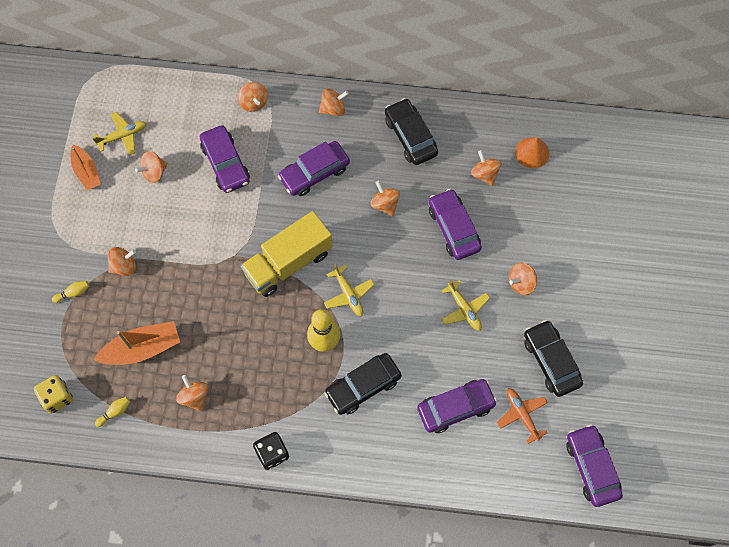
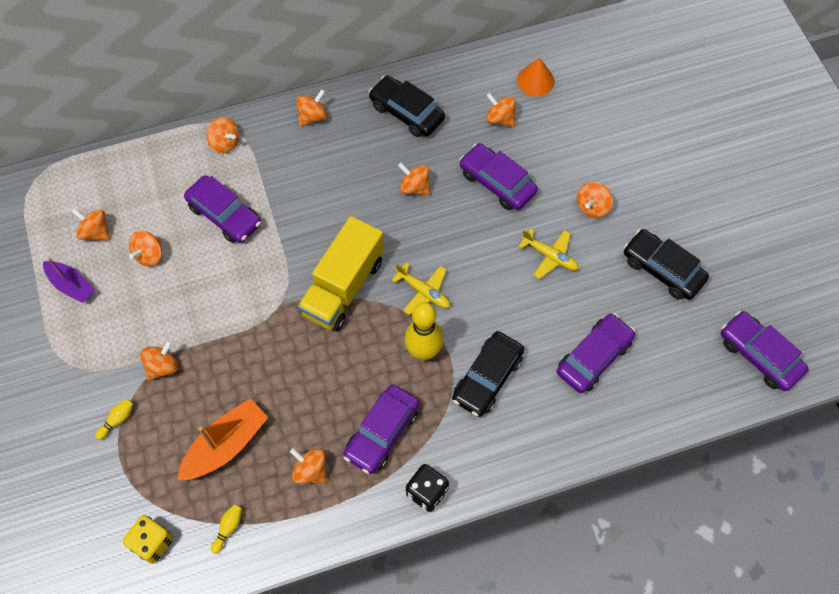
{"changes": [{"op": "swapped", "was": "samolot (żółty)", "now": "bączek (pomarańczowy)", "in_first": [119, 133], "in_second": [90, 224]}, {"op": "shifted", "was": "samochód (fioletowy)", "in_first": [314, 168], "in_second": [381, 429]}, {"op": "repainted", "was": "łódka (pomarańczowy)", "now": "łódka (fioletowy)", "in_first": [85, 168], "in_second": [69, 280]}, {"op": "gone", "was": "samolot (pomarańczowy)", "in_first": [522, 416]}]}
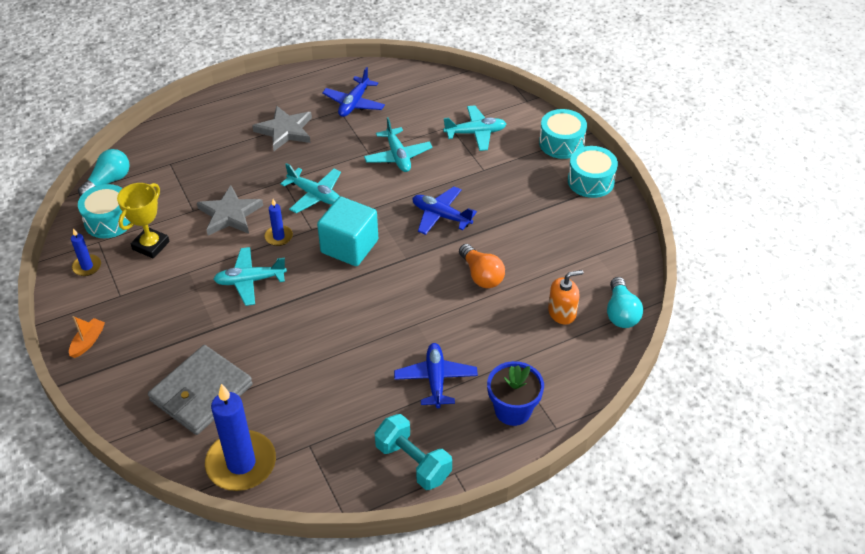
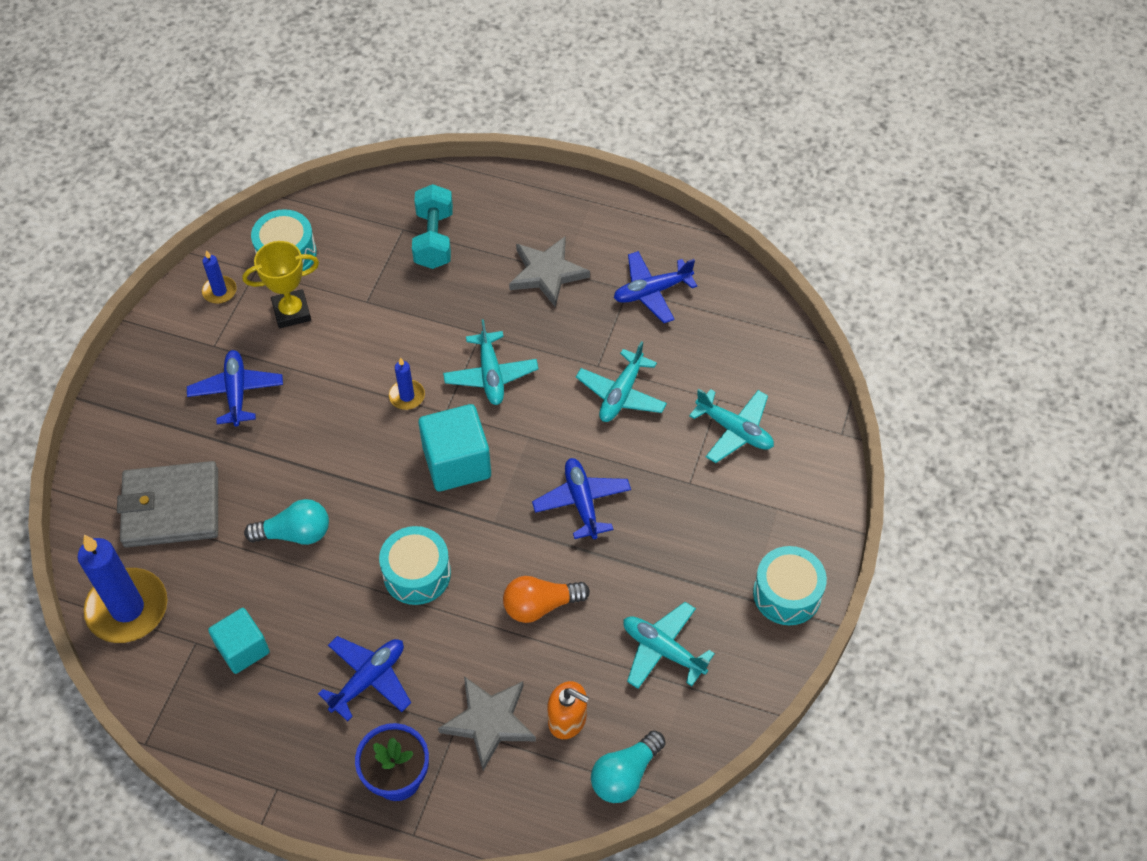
{"changes": [{"op": "shifted", "was": "bęben (turkusowy)", "in_first": [563, 134], "in_second": [415, 565]}, {"op": "shifted", "was": "żarówka (turkusowy)", "in_first": [104, 173], "in_second": [286, 522]}, {"op": "shifted", "was": "gwiazda (szary)", "in_first": [230, 210], "in_second": [487, 723]}, {"op": "rotated", "was": "żarówka (pomarańczowy)", "in_first": [482, 266], "in_second": [546, 599], "clockwise": 60}, {"op": "shifted", "was": "samolot (turkusowy)", "in_first": [250, 276], "in_second": [669, 645]}, {"op": "gone", "was": "łódka (pomarańczowy)", "in_first": [87, 337]}, {"op": "shifted", "was": "hantel (turkusowy)", "in_first": [413, 452], "in_second": [432, 226]}, {"op": "new", "now": "samolot (niebieski)", "in_second": [235, 388]}, {"op": "new", "now": "sześcian (turkusowy)", "in_second": [239, 641]}]}
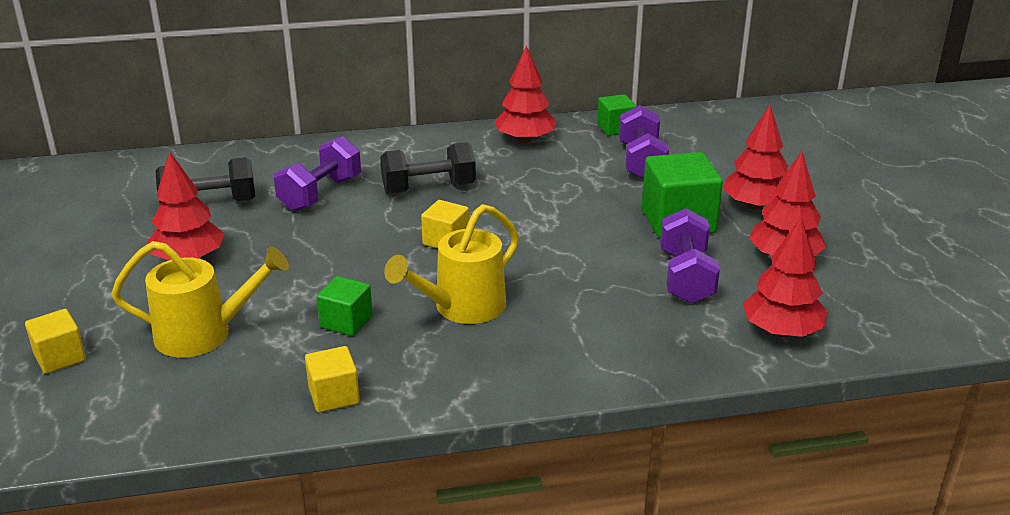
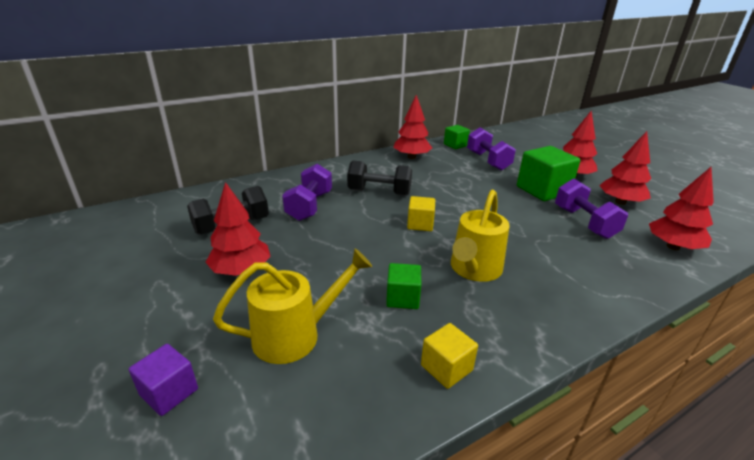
{"changes": [{"op": "rotated", "was": "hantel (czarny)", "in_first": [428, 168], "in_second": [379, 178], "clockwise": 45}, {"op": "repainted", "was": "sześcian (żółty)", "now": "sześcian (fioletowy)", "in_first": [55, 341], "in_second": [163, 380]}]}
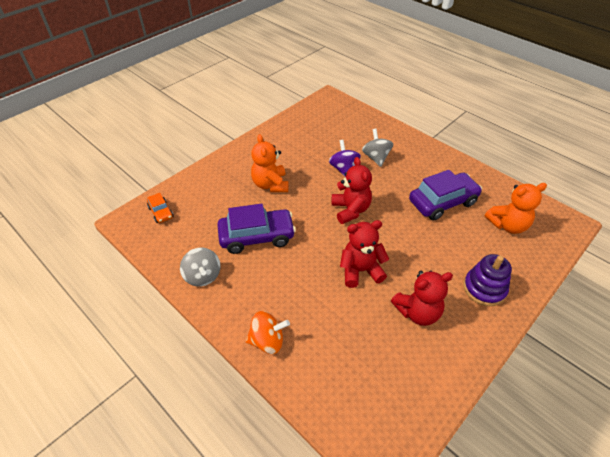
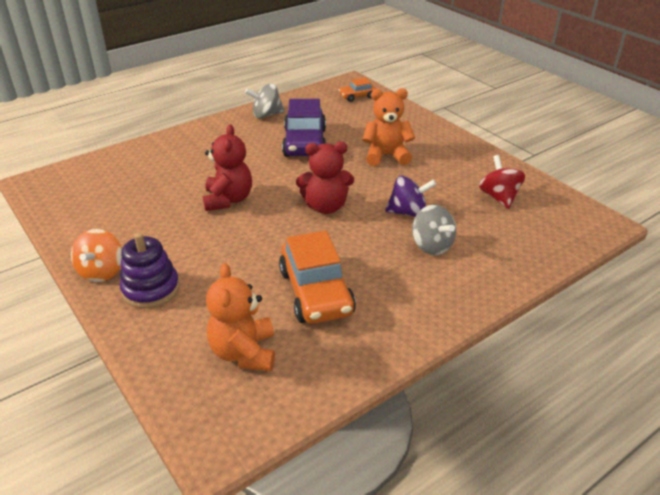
{"changes": [{"op": "rotated", "was": "bączek (szary)", "in_first": [377, 148], "in_second": [434, 230], "clockwise": 60}, {"op": "repainted", "was": "samochód (fioletowy)", "now": "samochód (pomarańczowy)", "in_first": [445, 195], "in_second": [317, 277]}, {"op": "gone", "was": "miś (czerwony)", "in_first": [422, 298]}, {"op": "shifted", "was": "bączek (pomarańczowy)", "in_first": [268, 332], "in_second": [96, 255]}, {"op": "new", "now": "bączek (czerwony)", "in_second": [502, 182]}]}
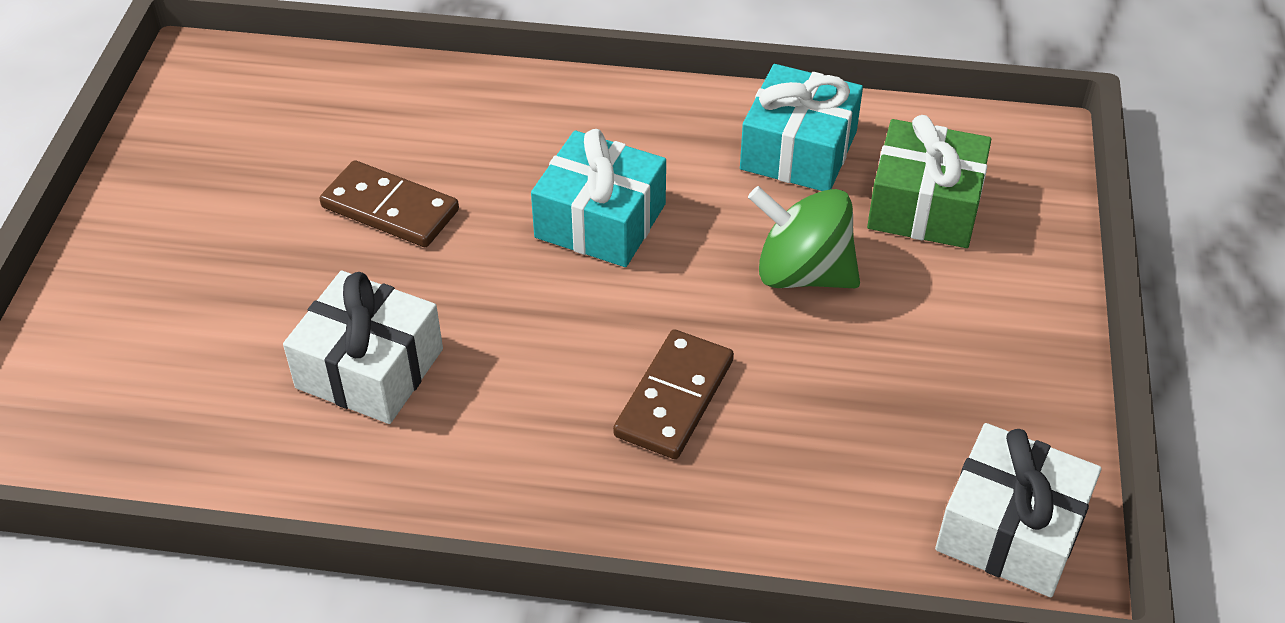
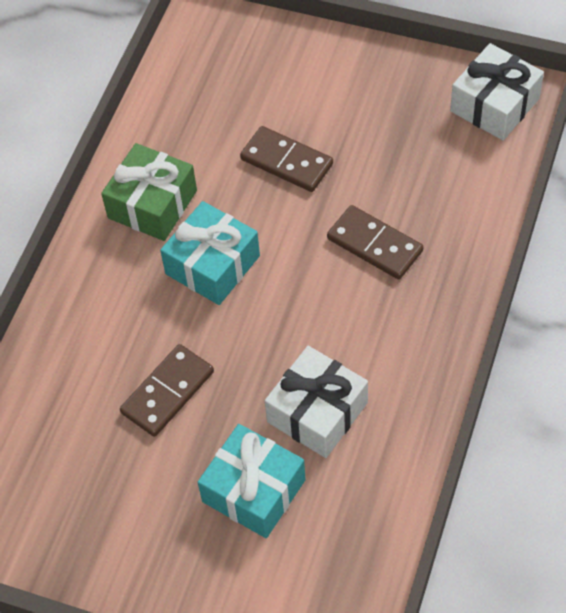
{"changes": [{"op": "shifted", "was": "prezent (turkusowy)", "in_first": [801, 127], "in_second": [252, 481]}, {"op": "shifted", "was": "prezent (zielony)", "in_first": [929, 181], "in_second": [149, 192]}, {"op": "swapped", "was": "bączek (zielony)", "now": "kostka domina (brązowy)", "in_first": [804, 237], "in_second": [286, 159]}]}
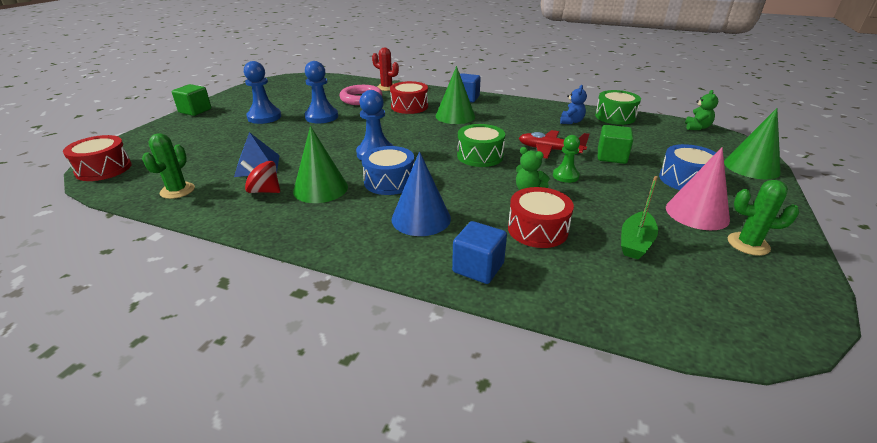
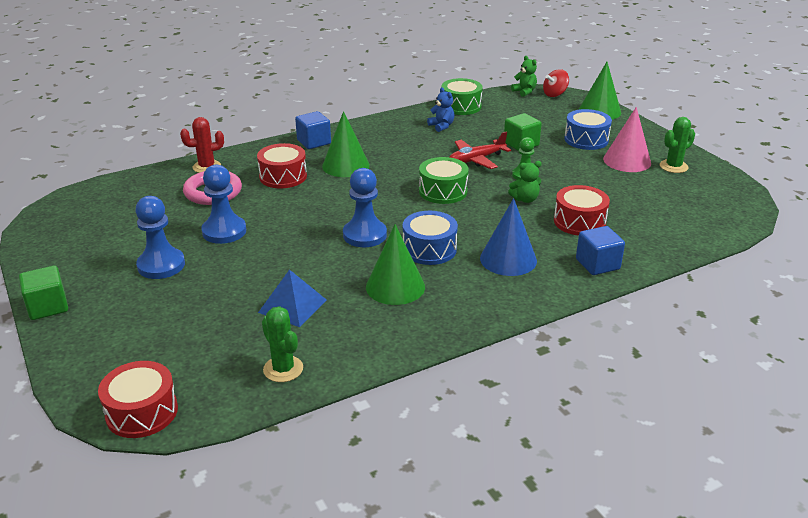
{"changes": [{"op": "shifted", "was": "bączek (czerwony)", "in_first": [260, 176], "in_second": [556, 83]}, {"op": "gone", "was": "łódka (zielony)", "in_first": [639, 217]}]}
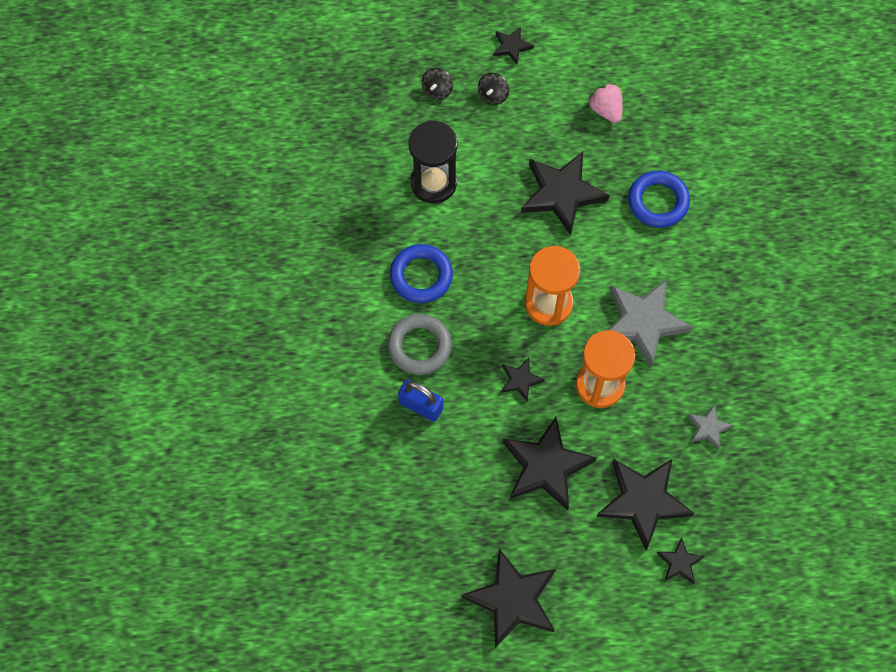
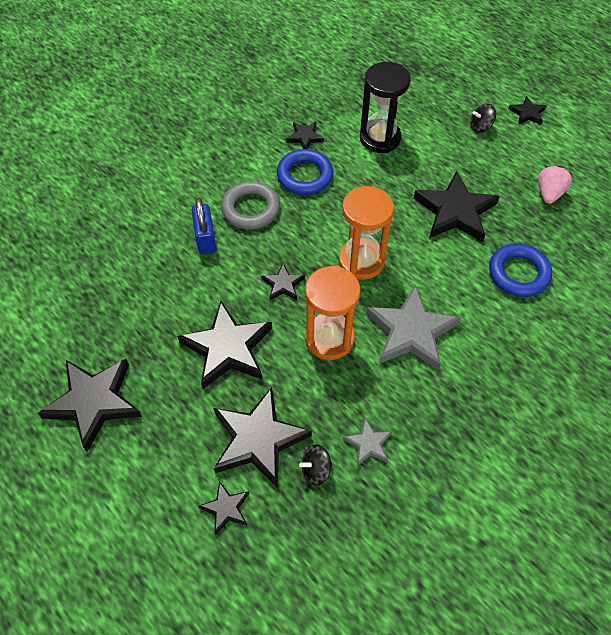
{"changes": [{"op": "shifted", "was": "bączek (czarny)", "in_first": [437, 84], "in_second": [315, 465]}, {"op": "new", "now": "gwiazda (czarny)", "in_second": [305, 135]}]}
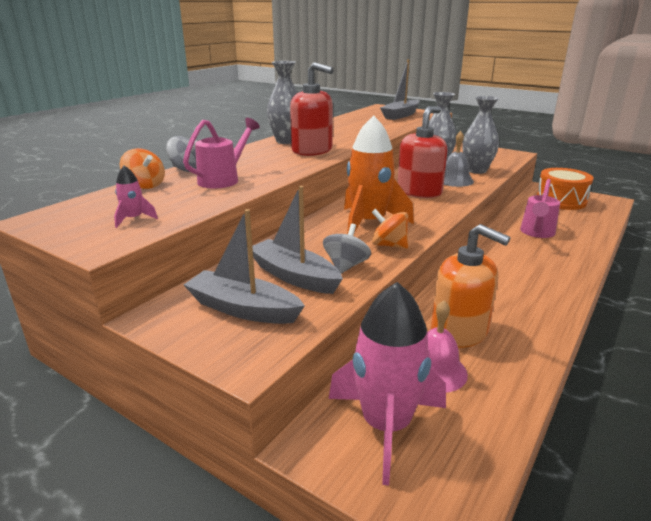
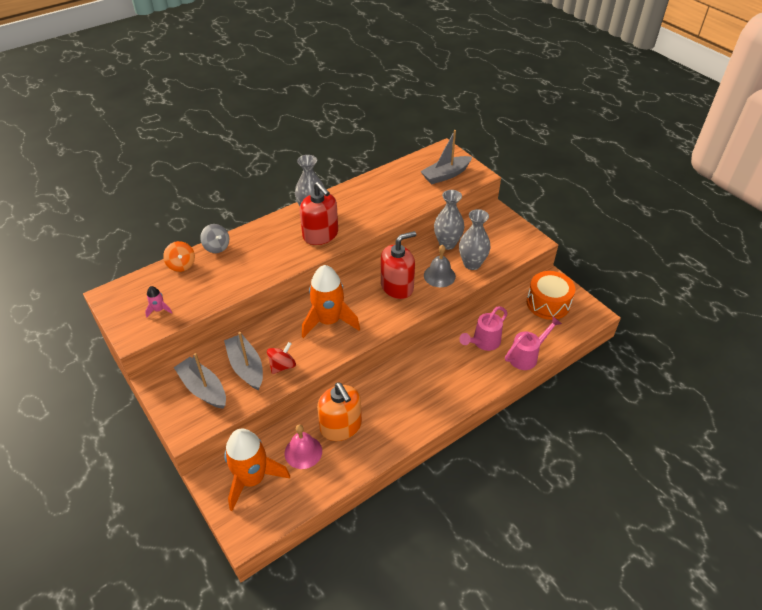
{"changes": [{"op": "shifted", "was": "konewka (różowy)", "in_first": [221, 153], "in_second": [533, 343]}, {"op": "gone", "was": "bączek (pomarańczowy)", "in_first": [390, 229]}, {"op": "repainted", "was": "bączek (szary)", "now": "bączek (czerwony)", "in_first": [347, 249], "in_second": [281, 358]}, {"op": "repainted", "was": "rakieta (różowy)", "now": "rakieta (pomarańczowy)", "in_first": [387, 383], "in_second": [257, 470]}]}
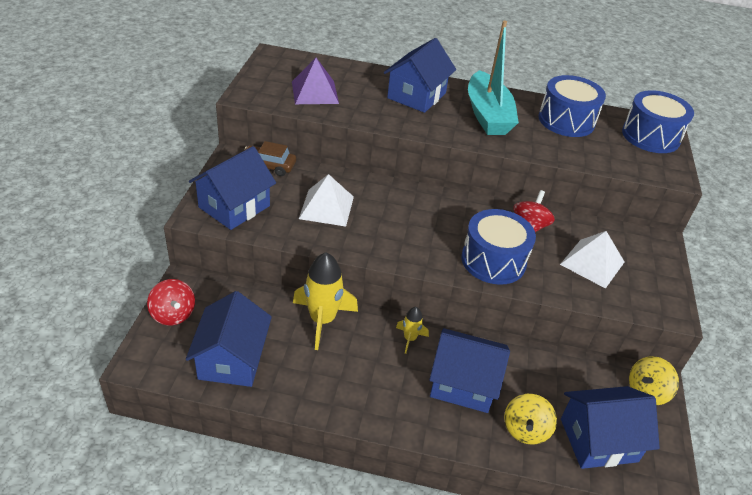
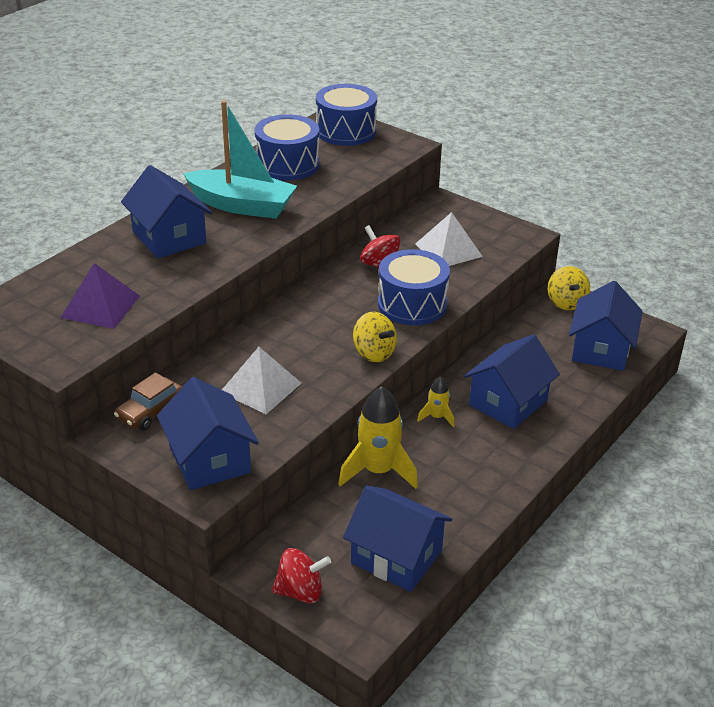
{"changes": [{"op": "shifted", "was": "bączek (żółty)", "in_first": [530, 419], "in_second": [375, 337]}]}
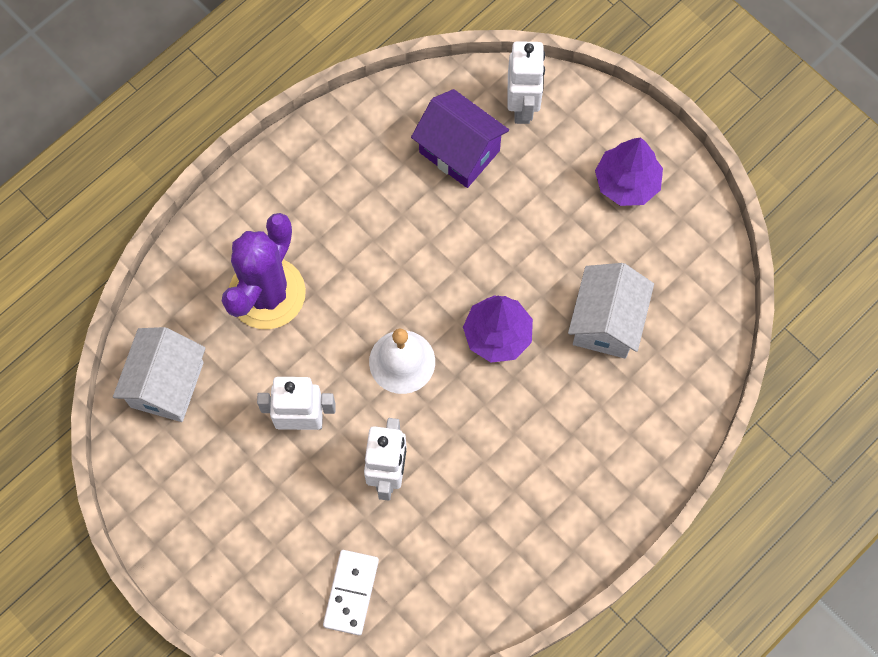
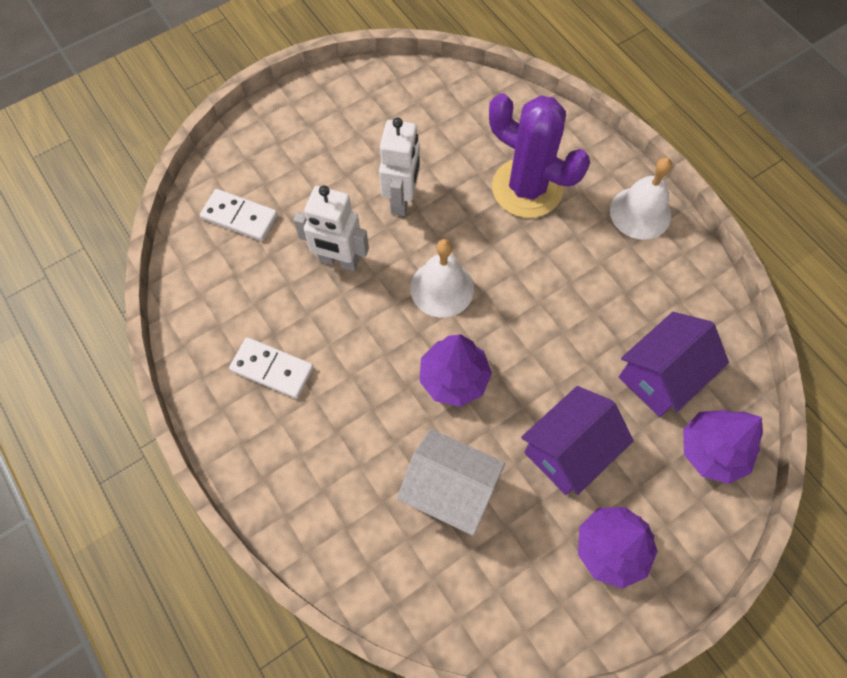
{"changes": [{"op": "swapped", "was": "robot (biały)", "now": "drzewko (fioletowy)", "in_first": [526, 82], "in_second": [723, 447]}, {"op": "gone", "was": "domek (biały)", "in_first": [159, 374]}, {"op": "new", "now": "dzwonek (biały)", "in_second": [641, 198]}, {"op": "new", "now": "kostka domina (biały)", "in_second": [271, 368]}, {"op": "new", "now": "domek (fioletowy)", "in_second": [577, 440]}]}
